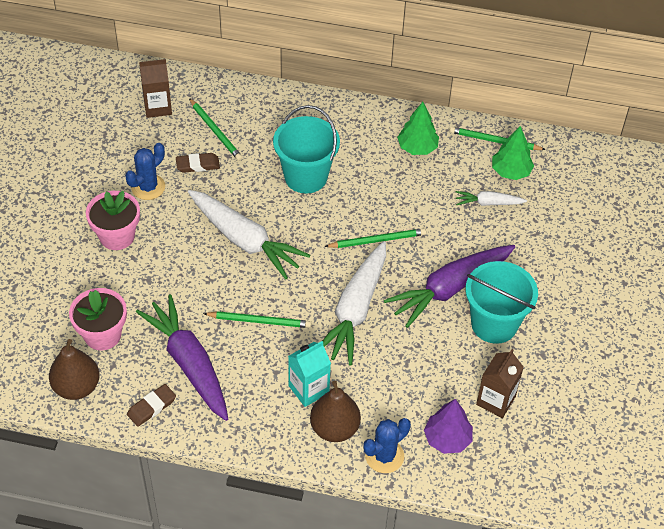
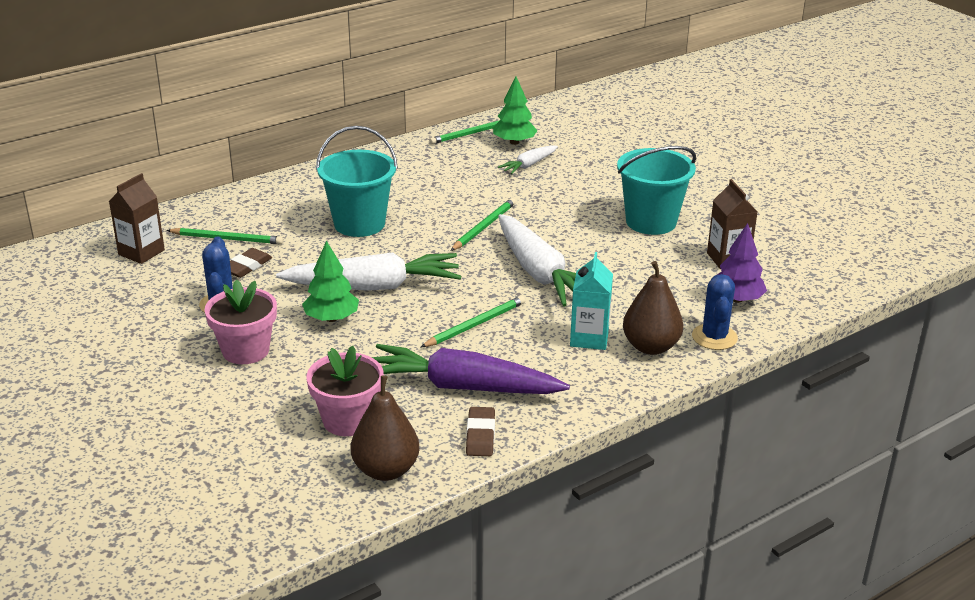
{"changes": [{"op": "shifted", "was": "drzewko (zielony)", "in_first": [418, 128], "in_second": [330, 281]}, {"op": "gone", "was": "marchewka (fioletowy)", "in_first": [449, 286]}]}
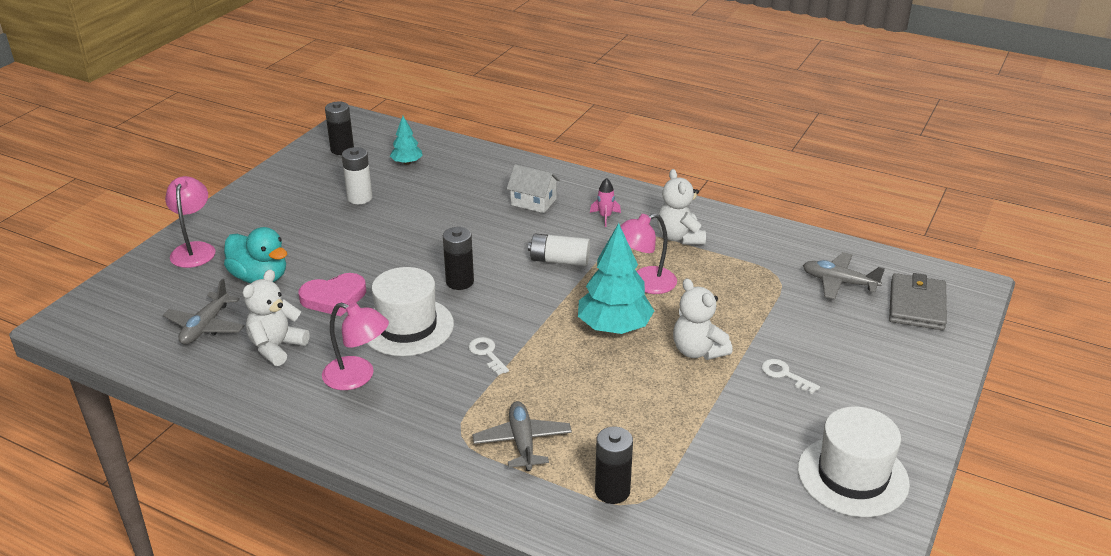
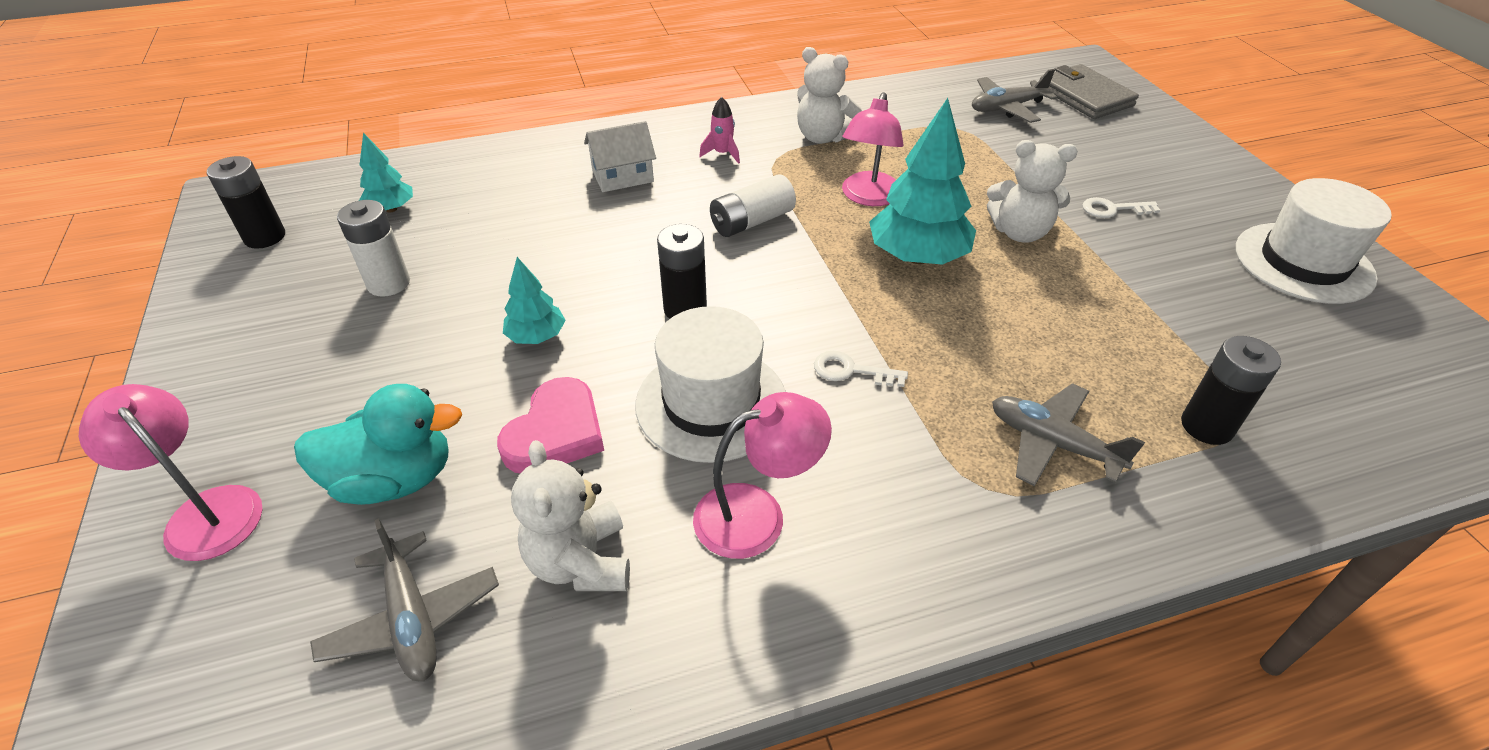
{"changes": [{"op": "new", "now": "drzewko (turkusowy)", "in_second": [534, 300]}]}
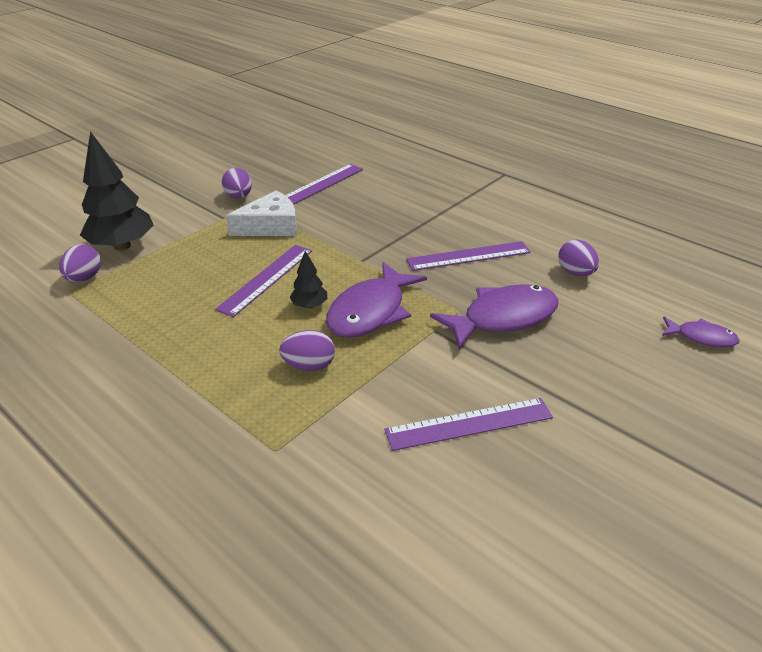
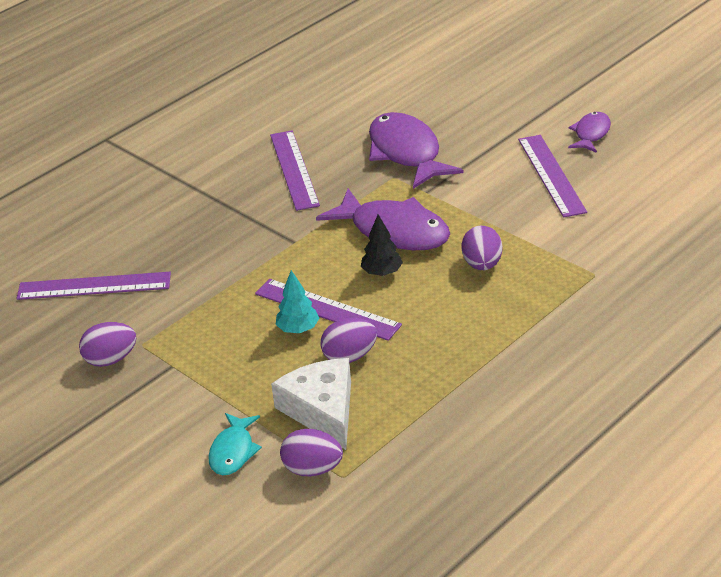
{"changes": [{"op": "swapped", "was": "drzewko (czarny)", "now": "ryba (turkusowy)", "in_first": [117, 191], "in_second": [235, 444]}, {"op": "rotated", "was": "linijka (fioletowy)", "in_first": [324, 184], "in_second": [93, 286], "clockwise": -45}, {"op": "shifted", "was": "ser (biały)", "in_first": [261, 213], "in_second": [311, 404]}, {"op": "shifted", "was": "jajko (fioletowy)", "in_first": [578, 257], "in_second": [348, 340]}, {"op": "shifted", "was": "ryba (fioletowy)", "in_first": [701, 332], "in_second": [589, 132]}, {"op": "new", "now": "drzewko (turkusowy)", "in_second": [297, 301]}]}
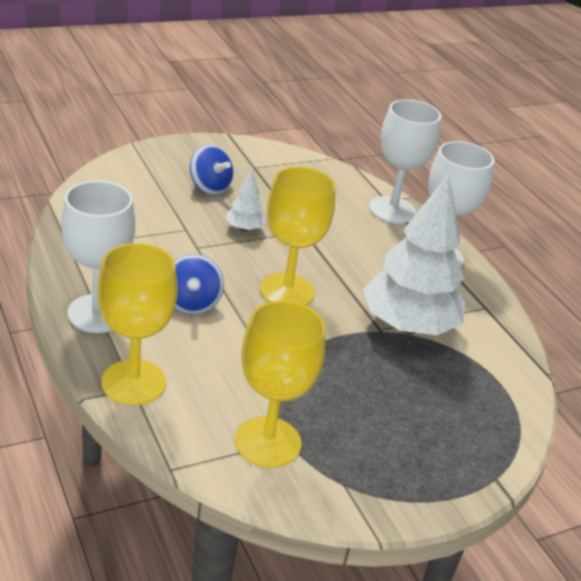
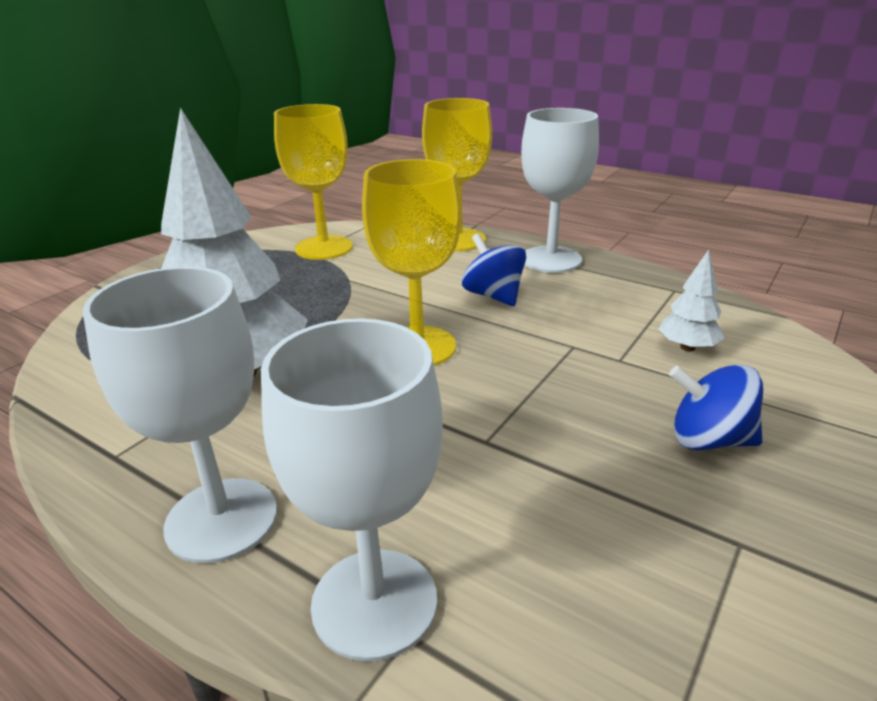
{"changes": [{"op": "shifted", "was": "drzewko (biały)", "in_first": [246, 201], "in_second": [692, 300]}]}
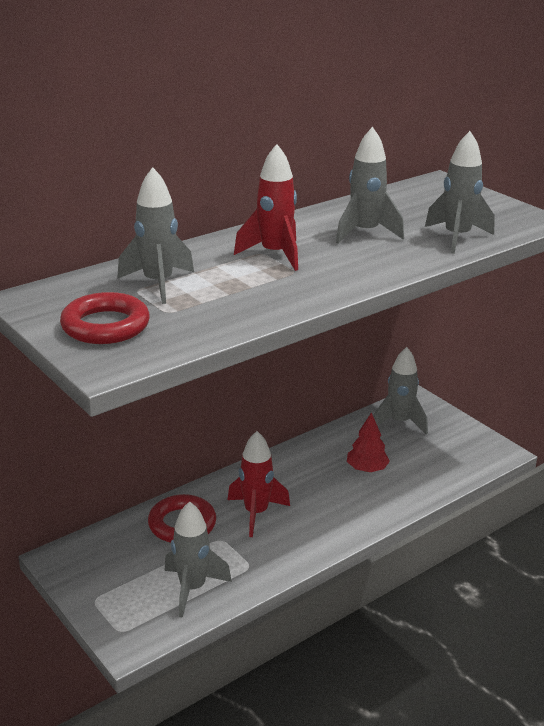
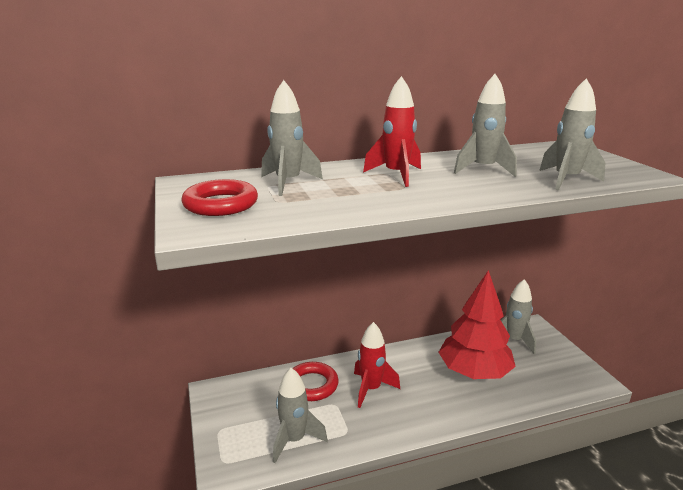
{"changes": [{"op": "scaled", "was": "drzewko (czerwony)", "in_first": [368, 442], "in_second": [477, 324], "ratio": 2.08}]}
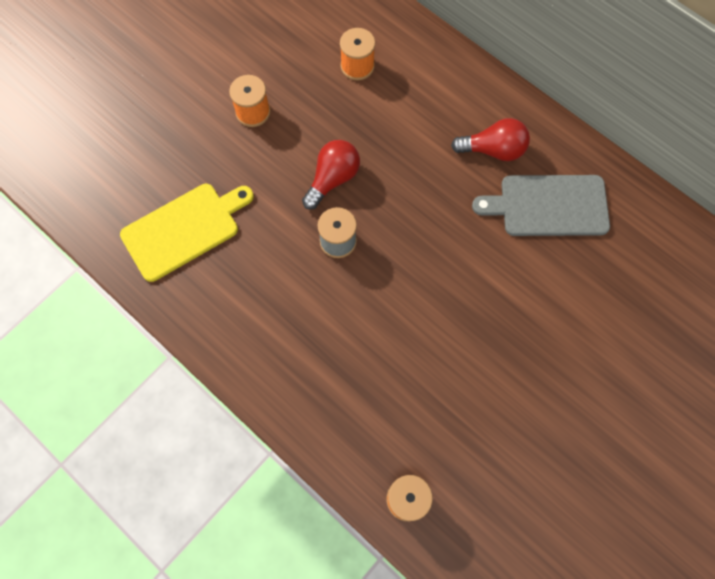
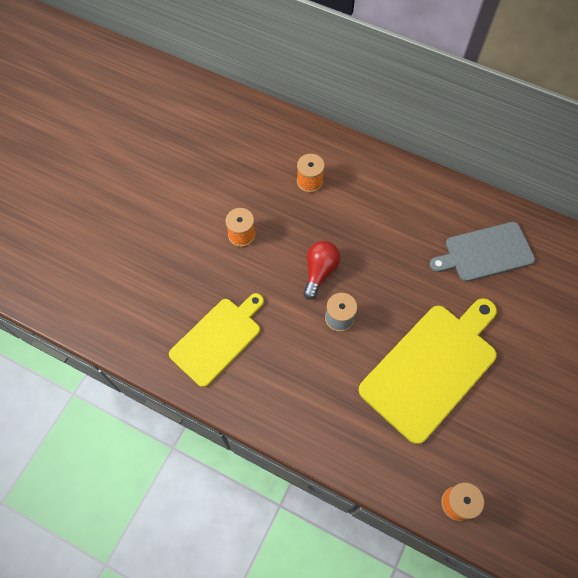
{"changes": [{"op": "gone", "was": "żarówka (czerwony)", "in_first": [490, 139]}, {"op": "new", "now": "deska do krojenia (żółty)", "in_second": [428, 371]}]}
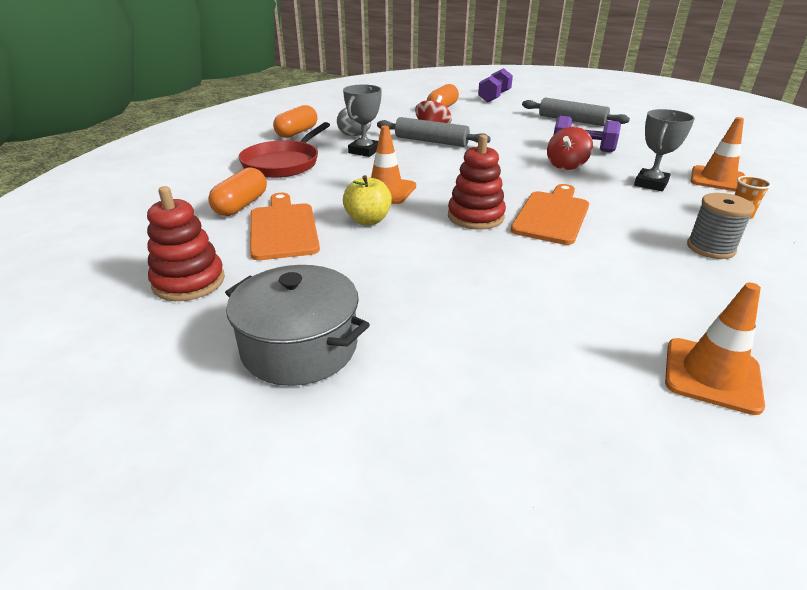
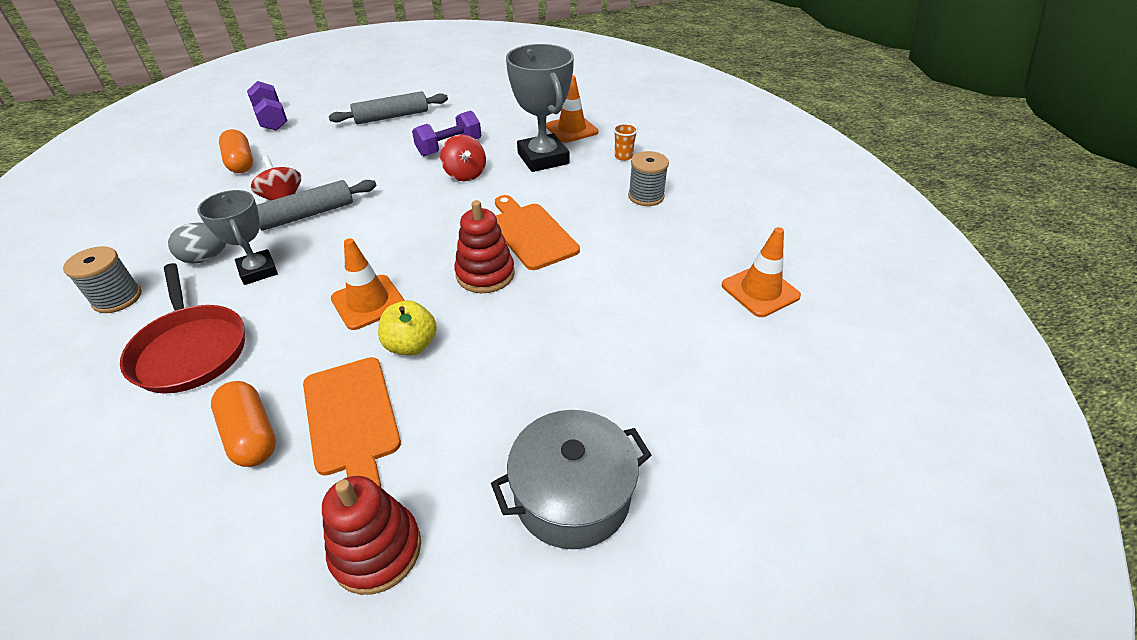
{"changes": [{"op": "swapped", "was": "kapsułka (pomarańczowy)", "now": "szpulka (szary)", "in_first": [295, 121], "in_second": [102, 279]}, {"op": "scaled", "was": "puchar (szary)", "in_first": [664, 150], "in_second": [540, 108], "ratio": 1.6}, {"op": "rotated", "was": "deska do krojenia (pomarańczowy)", "in_first": [285, 226], "in_second": [352, 422], "clockwise": -135}]}
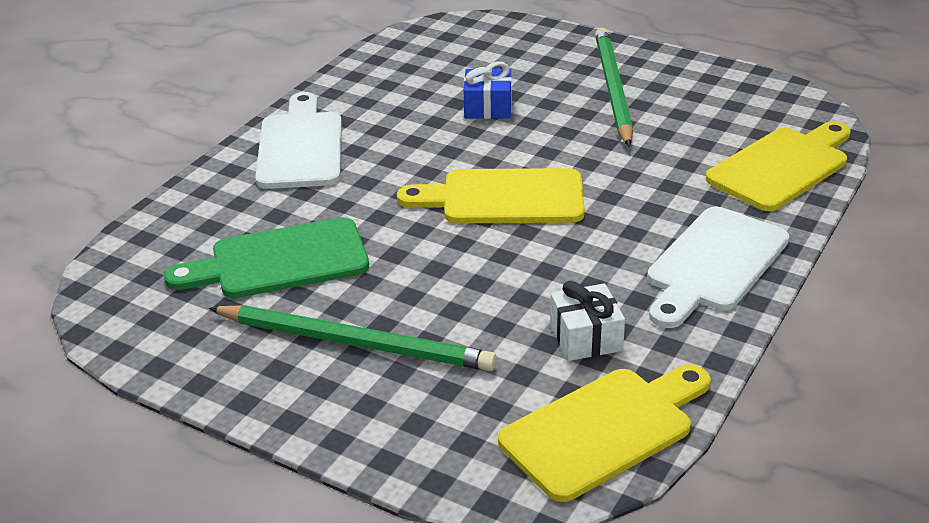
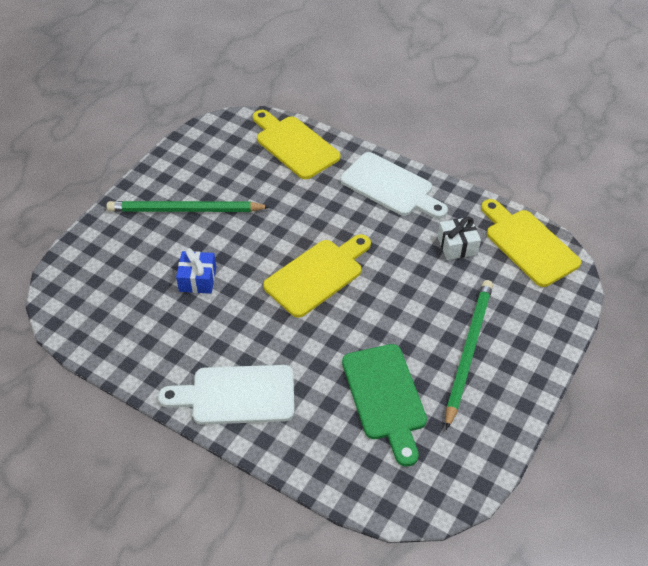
{"changes": [{"op": "rotated", "was": "deska do krojenia (żółty)", "in_first": [491, 195], "in_second": [317, 276], "clockwise": -135}]}
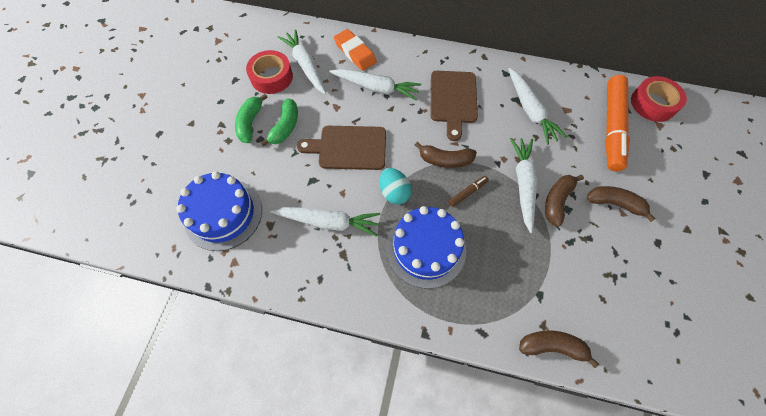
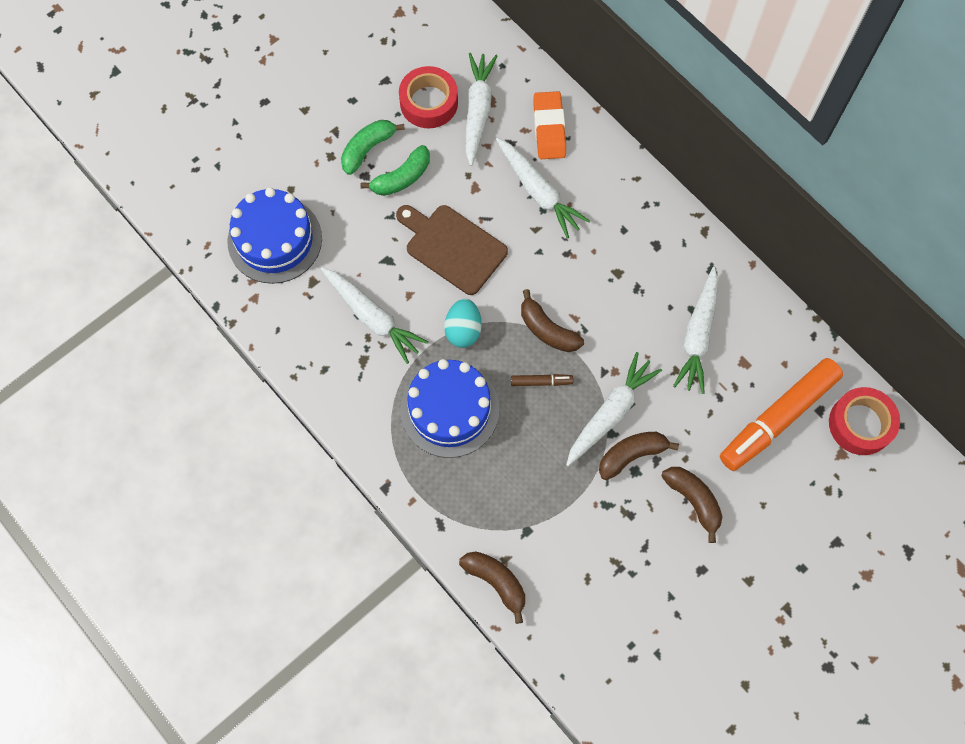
{"changes": [{"op": "gone", "was": "deska do krojenia (brązowy)", "in_first": [454, 106]}]}
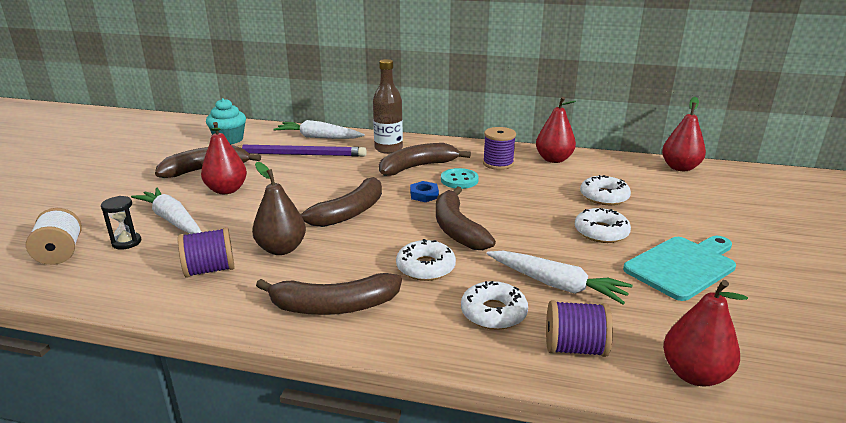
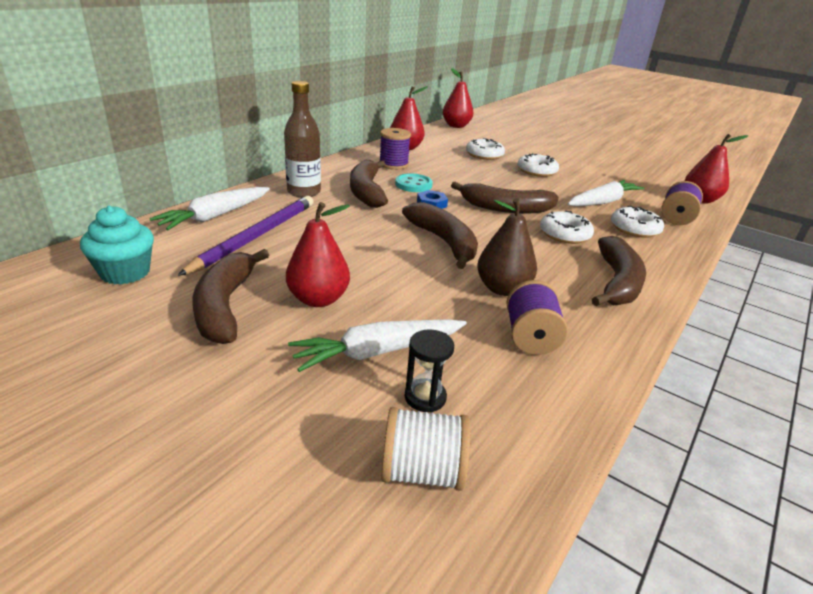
{"changes": [{"op": "gone", "was": "deska do krojenia (turkusowy)", "in_first": [679, 268]}]}
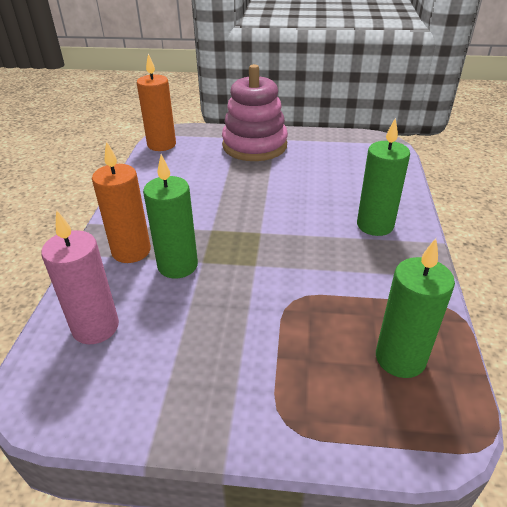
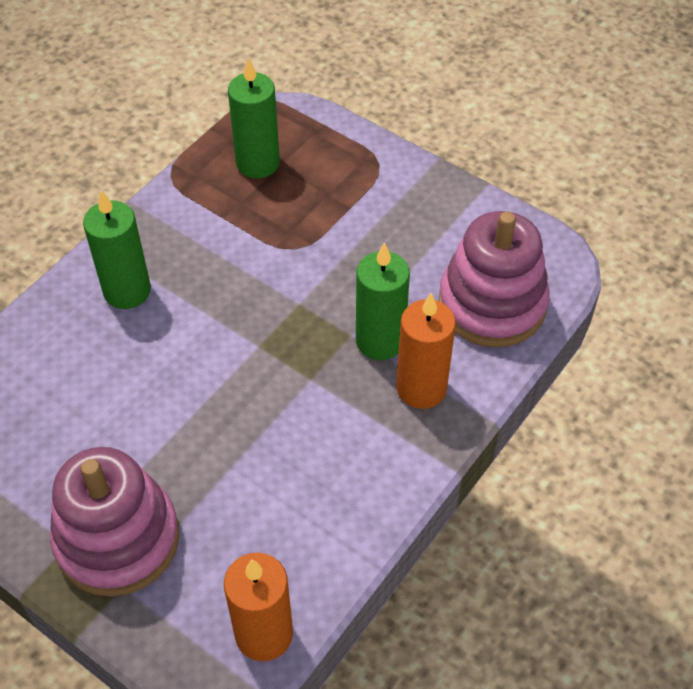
{"changes": [{"op": "swapped", "was": "świeca (różowy)", "now": "zabawka nakładanka (różowy)", "in_first": [80, 277], "in_second": [494, 279]}]}
